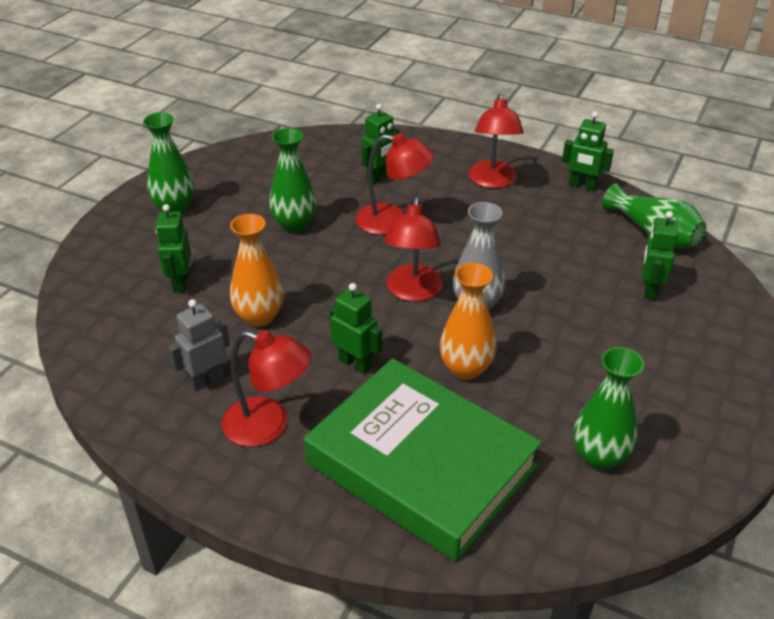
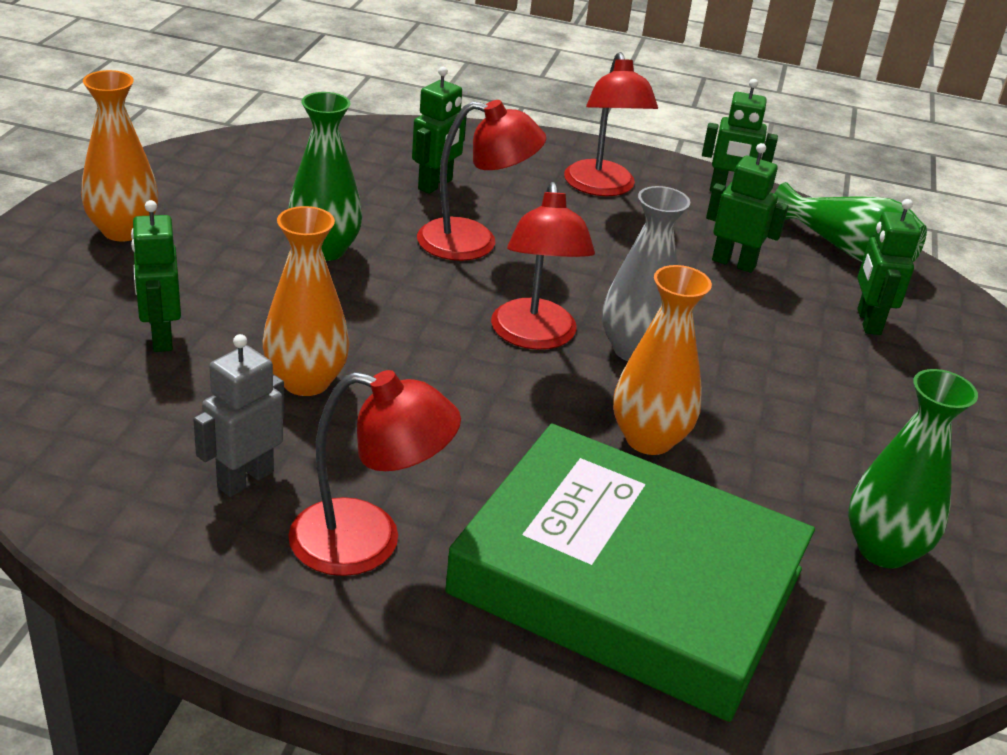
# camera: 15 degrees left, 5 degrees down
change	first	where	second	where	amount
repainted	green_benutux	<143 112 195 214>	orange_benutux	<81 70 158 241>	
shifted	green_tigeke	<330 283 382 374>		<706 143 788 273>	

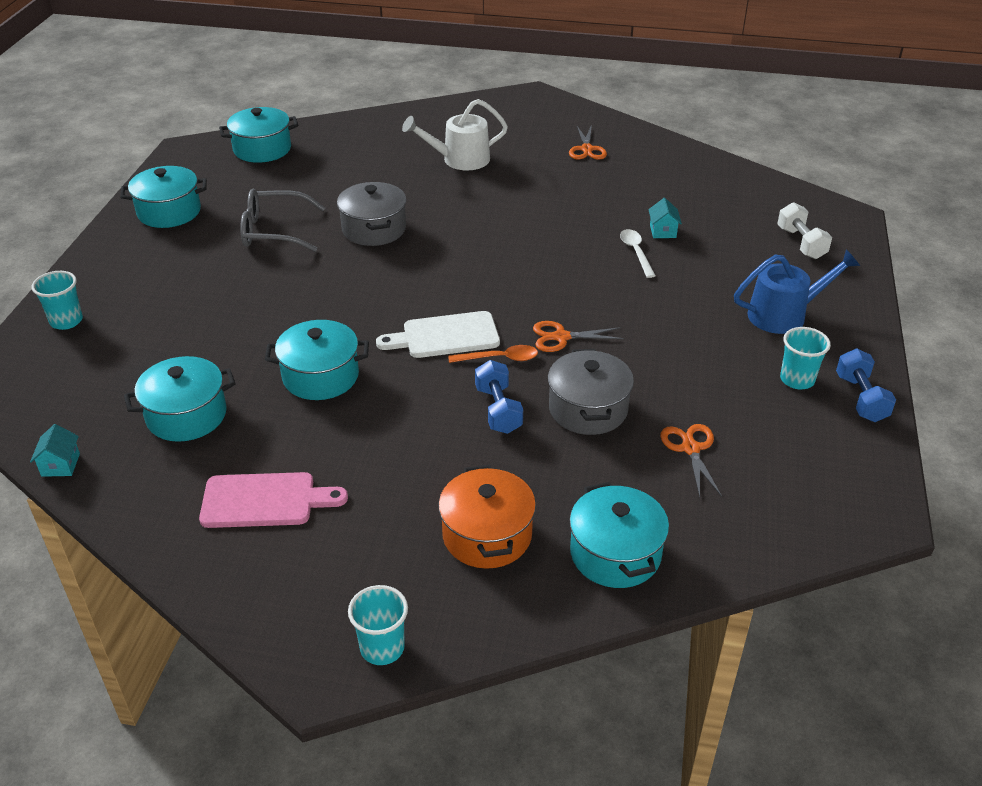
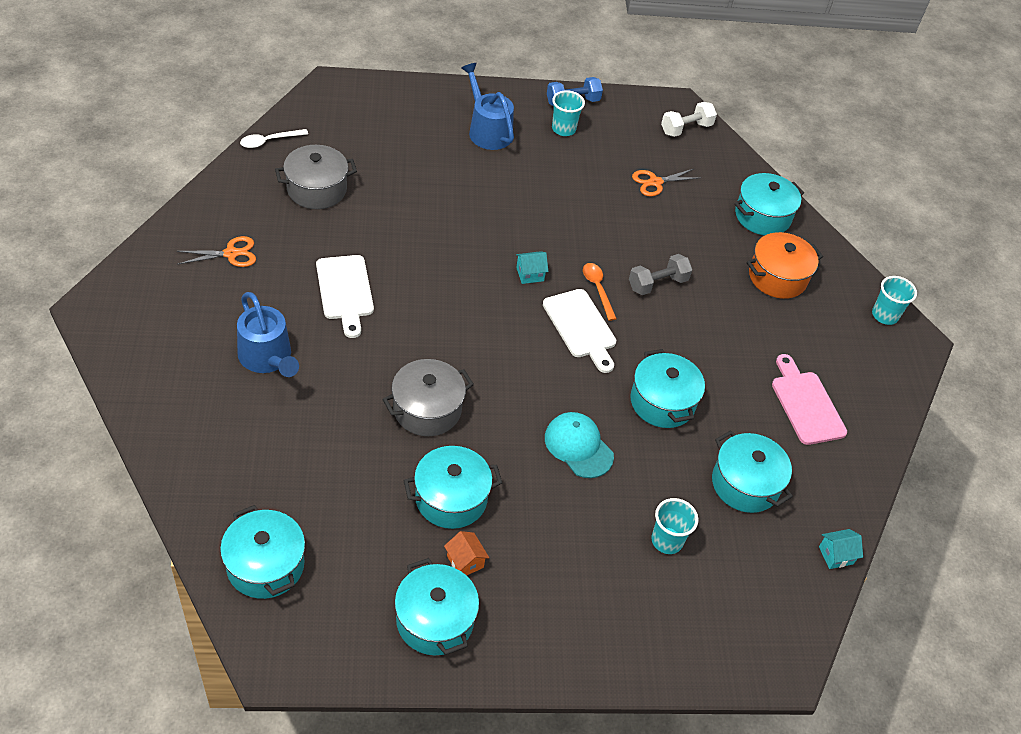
# camera: 110 degrees left, 10 degrees up
change	first	where	second	where	amount
repainted	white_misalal	<402 99 508 170>	blue_misalal	<237 292 299 377>	
shifted	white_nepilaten	<620 229 656 278>		<240 129 308 148>	
shifted	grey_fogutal	<548 349 634 435>		<275 145 357 209>	
new			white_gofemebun	<316 255 374 338>	
swapped	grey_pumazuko	<240 189 325 252>	turquoise_fogutal	<403 446 502 529>	
new			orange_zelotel	<444 531 489 575>	
shifted	turquoise_zelotel	<648 198 682 238>		<516 251 548 284>	
new			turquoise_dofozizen	<545 412 614 478>	
repainted	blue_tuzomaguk	<475 360 523 434>	grey_tuzomaguk	<629 254 692 295>	
shifted	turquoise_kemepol	<32 271 83 330>		<651 498 698 554>	
shifted	white_tuzomaguk	<777 202 832 259>		<661 102 717 137>	
gone	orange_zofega	<533 321 624 352>			

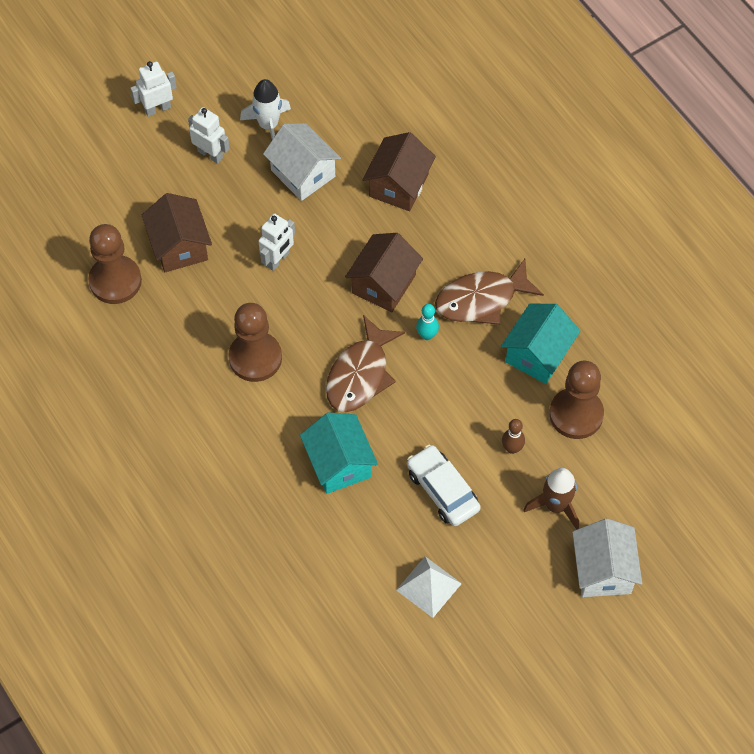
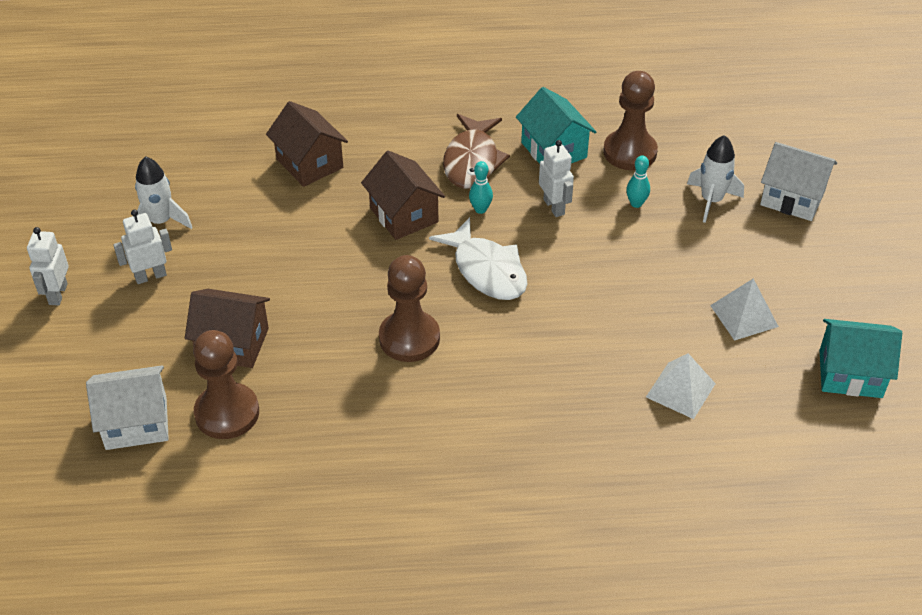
# camera: 60 degrees left, 15 degrees down
change	first	where	second	where	amount
shifted	white_zelotel	<263 123 341 201>		<86 365 169 450>	
repainted	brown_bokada	<326 315 405 412>	white_bokada	<429 217 528 300>	
shifted	white_tigeke	<259 213 295 271>		<539 140 574 217>	
repainted	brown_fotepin	<502 419 525 454>	turquoise_fotepin	<626 156 650 208>	
new			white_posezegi	<646 353 716 419>	
repainted	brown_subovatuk	<524 468 579 530>	white_subovatuk	<687 135 744 223>	
shifted	turquoise_zelotel	<300 412 378 494>		<820 319 902 398>	
gone	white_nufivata	<407 445 481 526>			

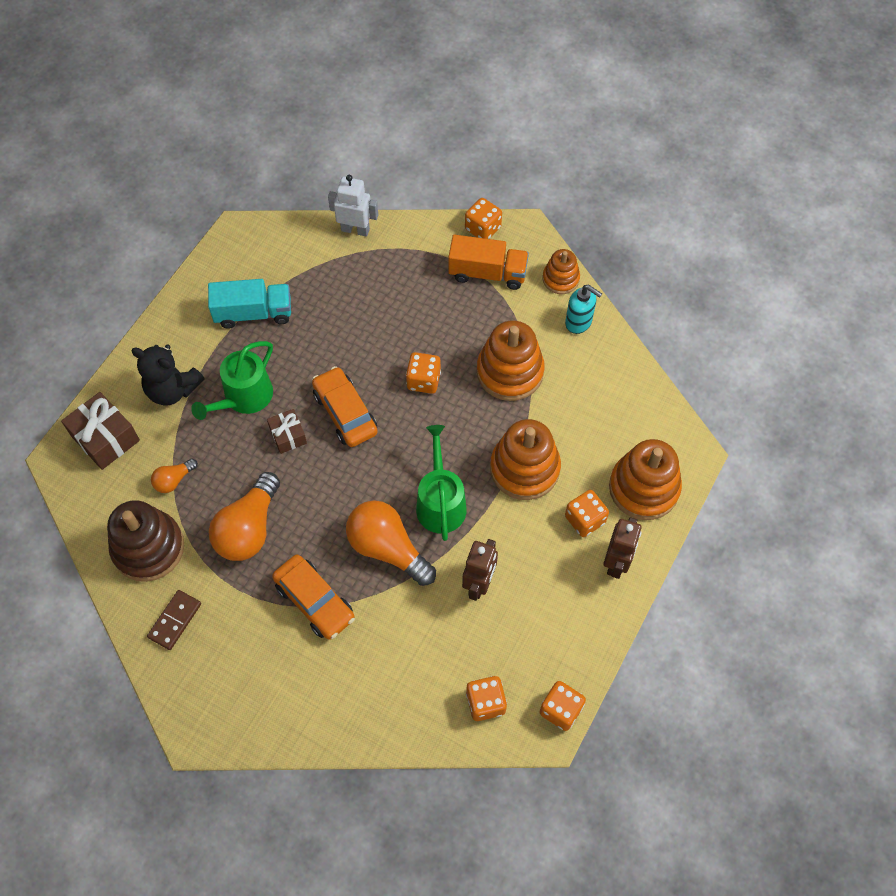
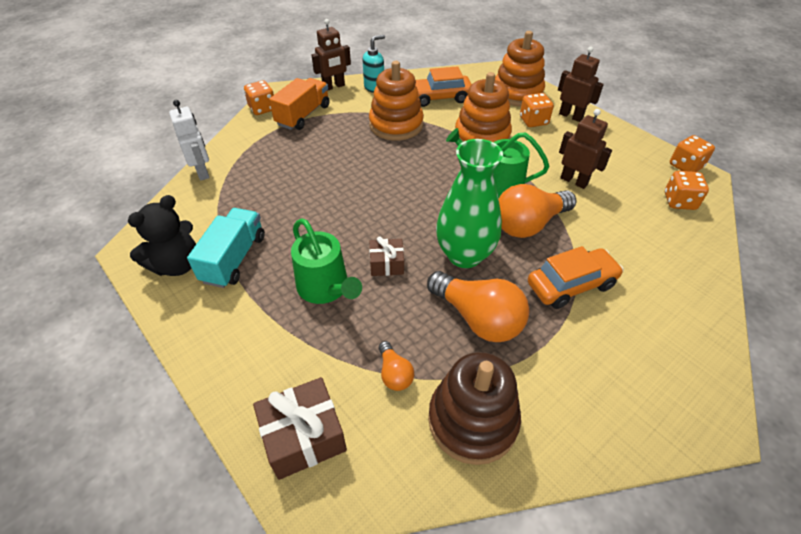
# camera: 70 degrees left, 15 degrees down
change	first	where	second	where	amount
shifted	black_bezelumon	<131 344 204 405>		<128 195 196 276>	
rotated	white_tigeke	<328 175 378 237>		<169 100 210 181>	120 degrees clockwise
swapped	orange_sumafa	<543 249 580 294>	brown_tigeke	<311 19 351 91>	
shifted	orange_nufivata	<312 366 378 447>		<415 66 472 107>	
new			green_benutux	<436 139 503 268>	
gone	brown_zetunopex	<147 590 201 650>			
gone	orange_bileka	<406 352 441 394>			

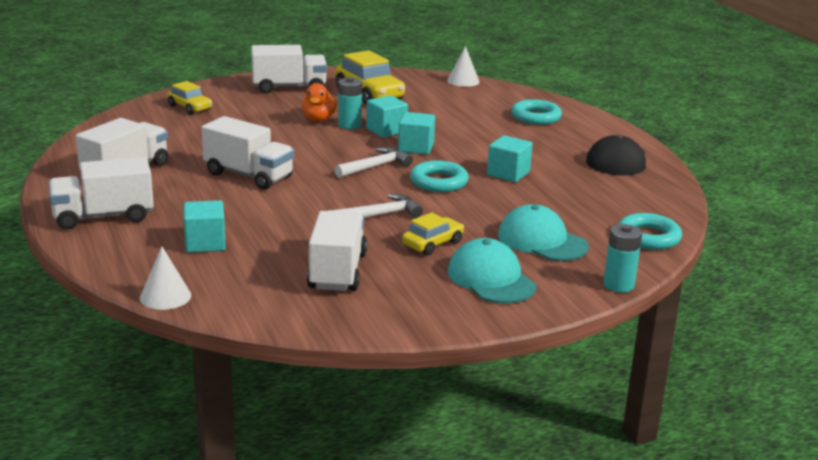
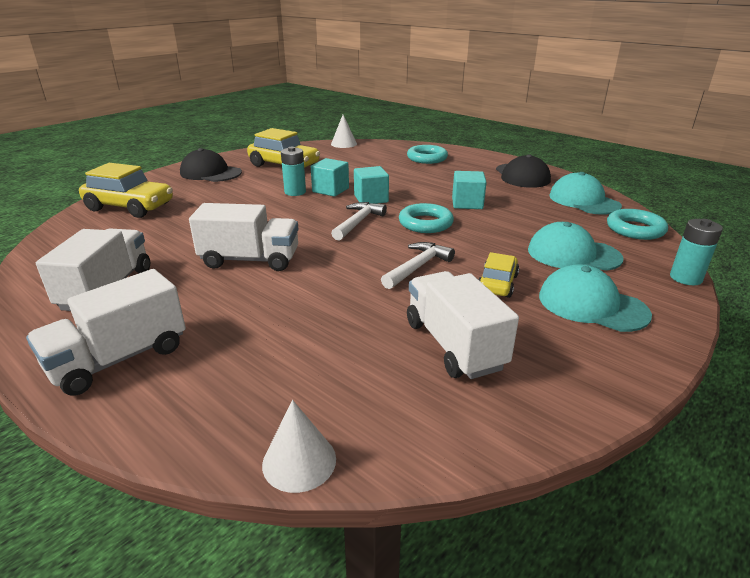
# camera: 25 degrees left, 5 degrees up
change	first	where	second	where	amount
scaled	yellow_nufivata	<167 81 212 115>		<79 163 173 218>	x1.72
swapped	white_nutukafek	<251 45 327 94>	black_dofozizen	<180 148 242 182>	
new			turquoise_dofozizen	<549 172 622 215>	
gone	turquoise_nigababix	<184 200 226 253>			
gone	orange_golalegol	<302 83 337 122>			

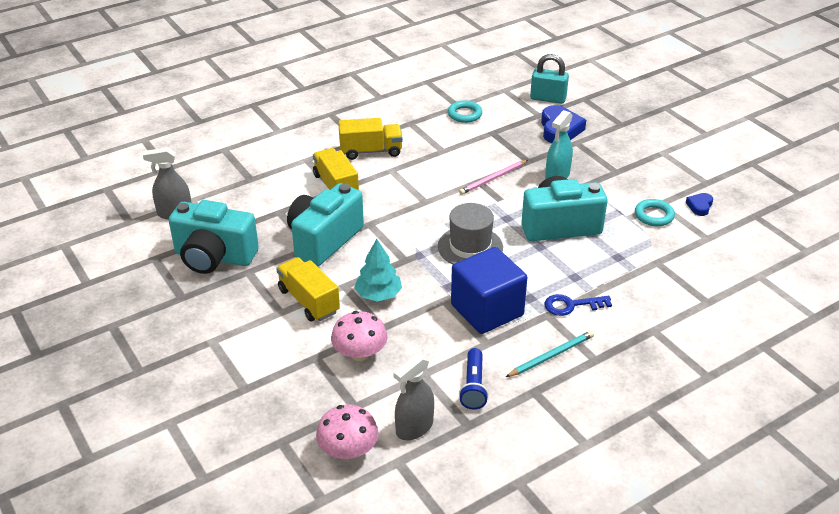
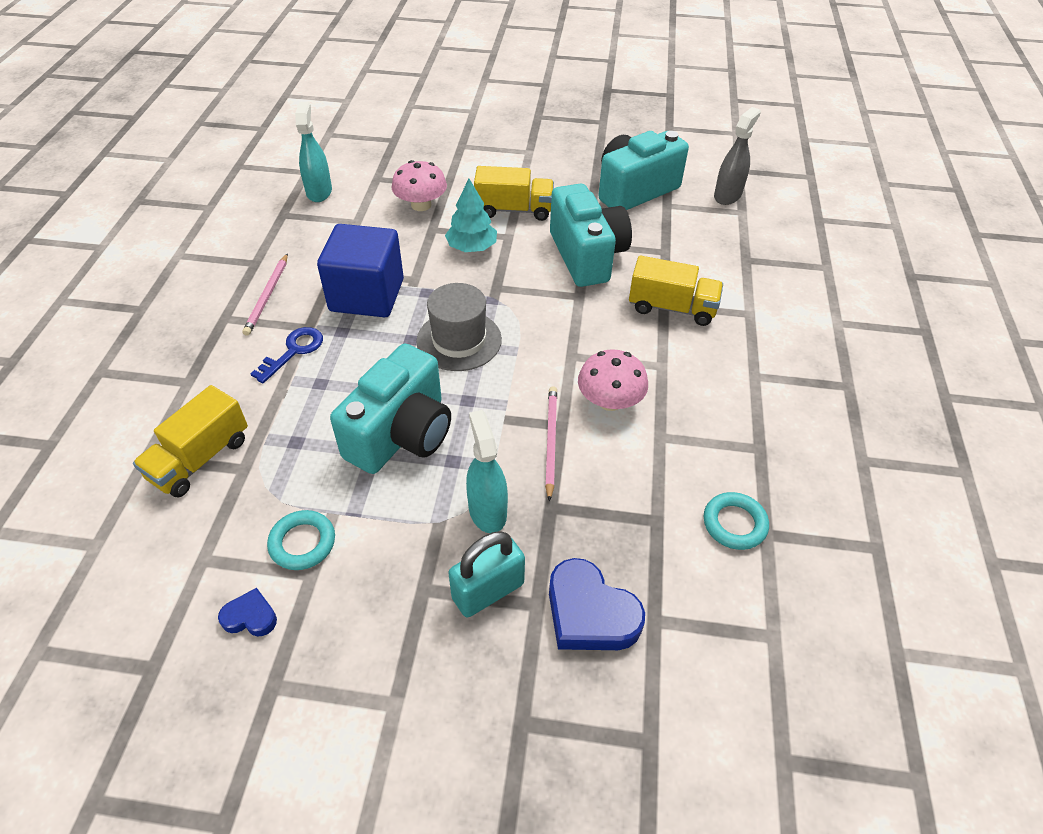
# camera: 130 degrees right, 10 degrees up
change	first	where	second	where	amount
shifted	yellow_nutukafek	<338 118 403 160>		<133 385 248 498>	
rotated	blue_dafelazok	<686 193 713 216>		<218 588 277 637>	60 degrees counterclockwise
repainted	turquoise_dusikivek	<506 331 594 377>	pink_dusikivek	<242 253 288 336>	
repainted	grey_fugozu	<393 355 434 440>	turquoise_fugozu	<295 102 332 202>	
shifted	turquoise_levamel	<530 54 569 104>		<448 531 525 617>	
shifted	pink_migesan	<316 404 379 459>		<578 349 648 411>	
gone	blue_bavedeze	<459 348 489 409>			

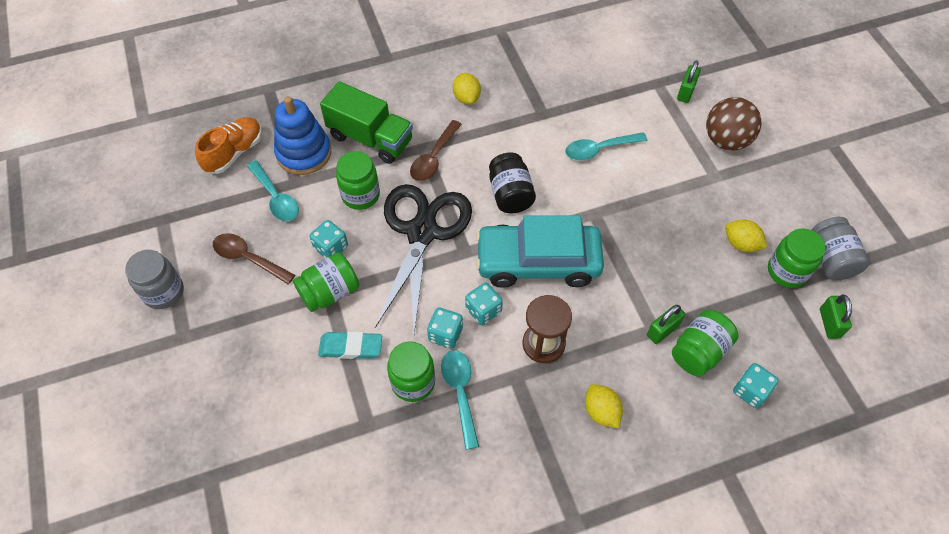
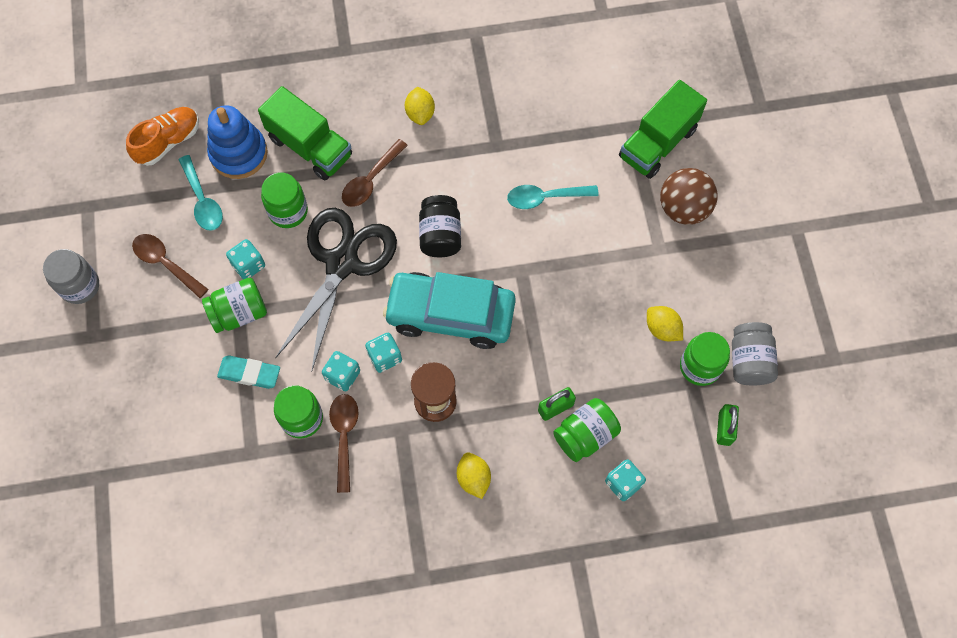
# camera: 10 degrees right, 10 degrees up
change	first	where	second	where	amount
repainted	turquoise_nepilaten	<441 350 479 450>	brown_nepilaten	<329 394 359 493>	
swapped	green_levamel	<677 60 701 103>	green_nutukafek	<619 80 707 179>	

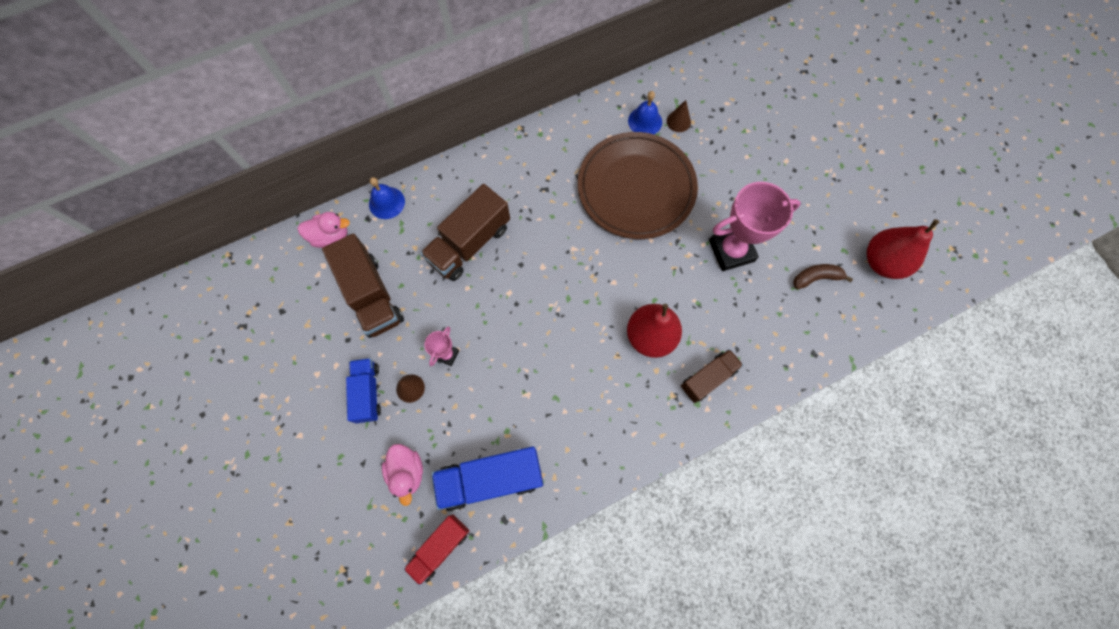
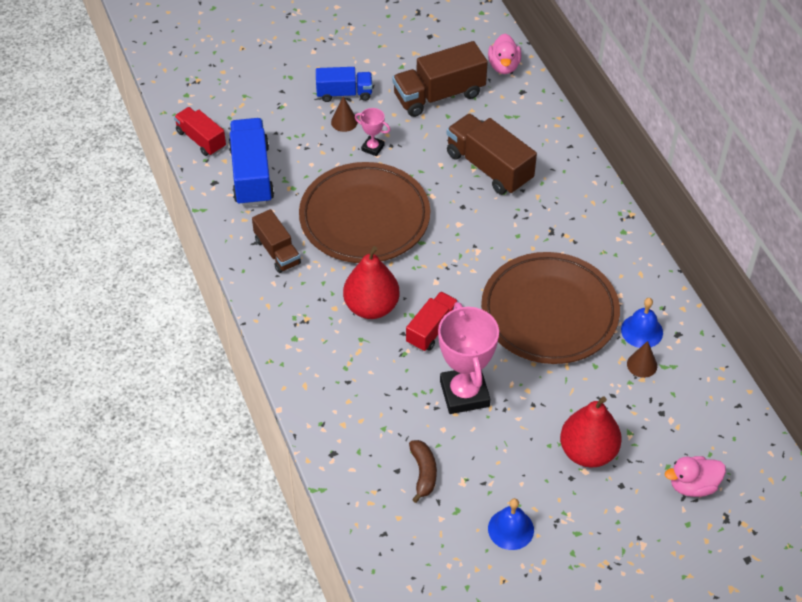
# camera: 95 degrees right, 20 degrees down
change	first	where	second	where	amount
shifted	brown_nutukafek	<681 349 743 403>		<252 209 301 273>	
new			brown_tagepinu	<299 162 430 263>	
new			red_nutukafek	<406 292 459 352>	
shifted	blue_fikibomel	<369 177 405 219>		<488 498 534 550>	
shifted	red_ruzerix	<867 219 939 279>		<560 396 622 467>	
shifted	pink_golalegol	<382 444 423 506>		<665 456 726 497>	

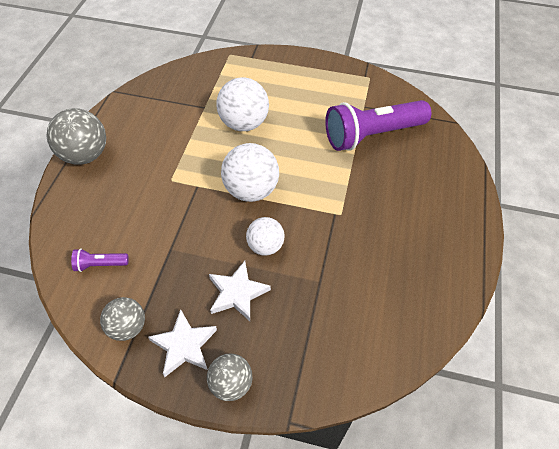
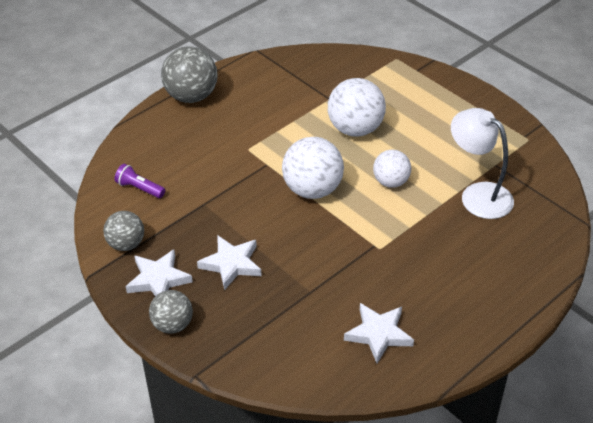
# camera: 35 degrees right, 10 degrees down
change	first	where	second	where	amount
new			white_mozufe	<344 303 414 363>	
shifted	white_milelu	<246 217 284 256>		<373 150 411 188>	
swapped	purple_bavedeze	<325 100 431 151>	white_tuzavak	<451 108 514 219>	

